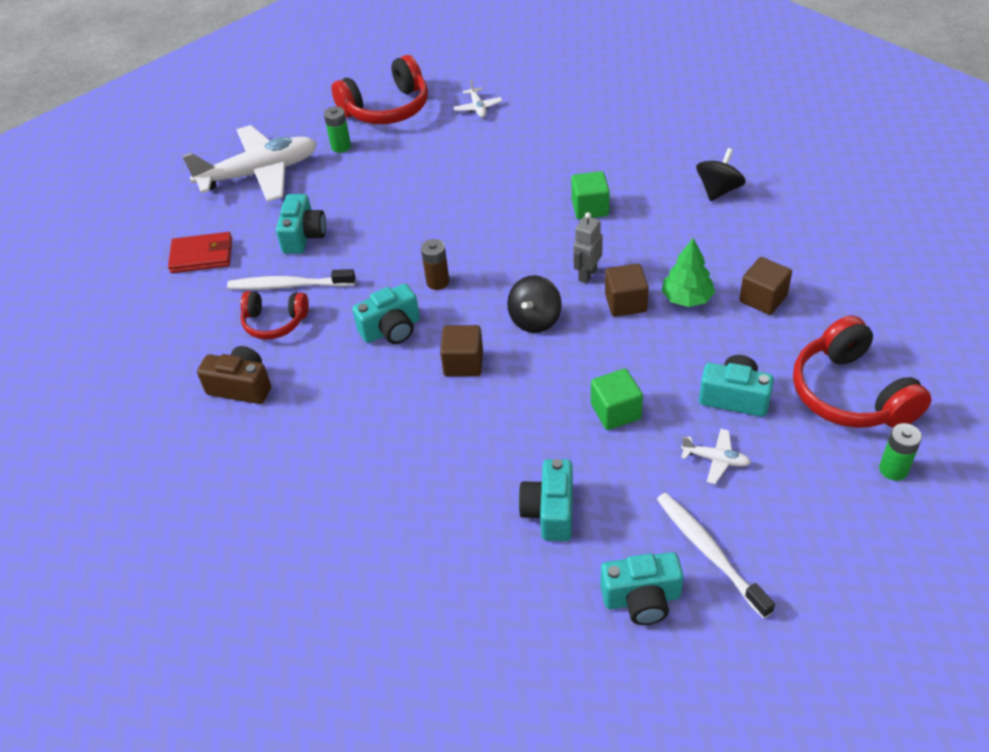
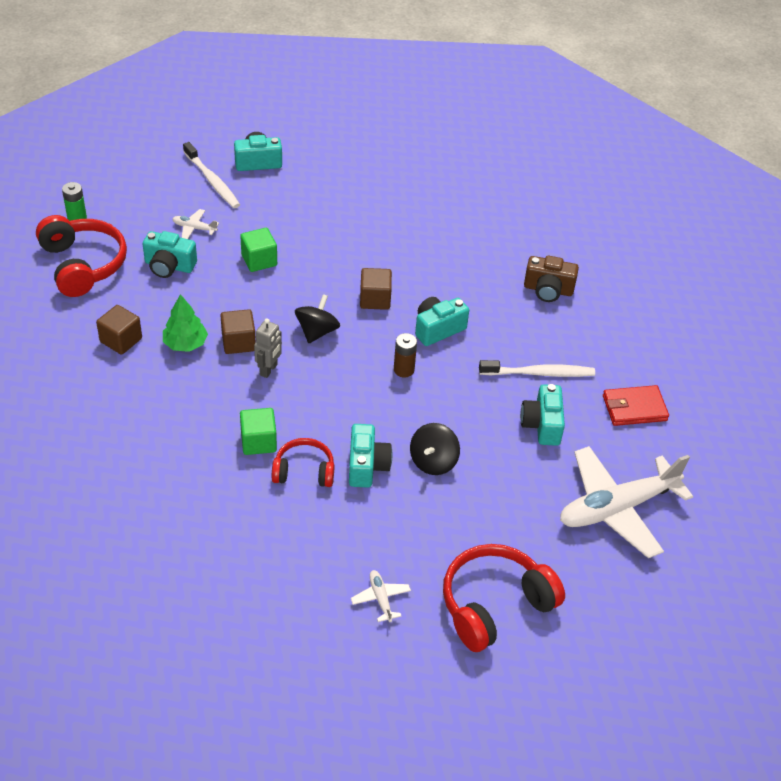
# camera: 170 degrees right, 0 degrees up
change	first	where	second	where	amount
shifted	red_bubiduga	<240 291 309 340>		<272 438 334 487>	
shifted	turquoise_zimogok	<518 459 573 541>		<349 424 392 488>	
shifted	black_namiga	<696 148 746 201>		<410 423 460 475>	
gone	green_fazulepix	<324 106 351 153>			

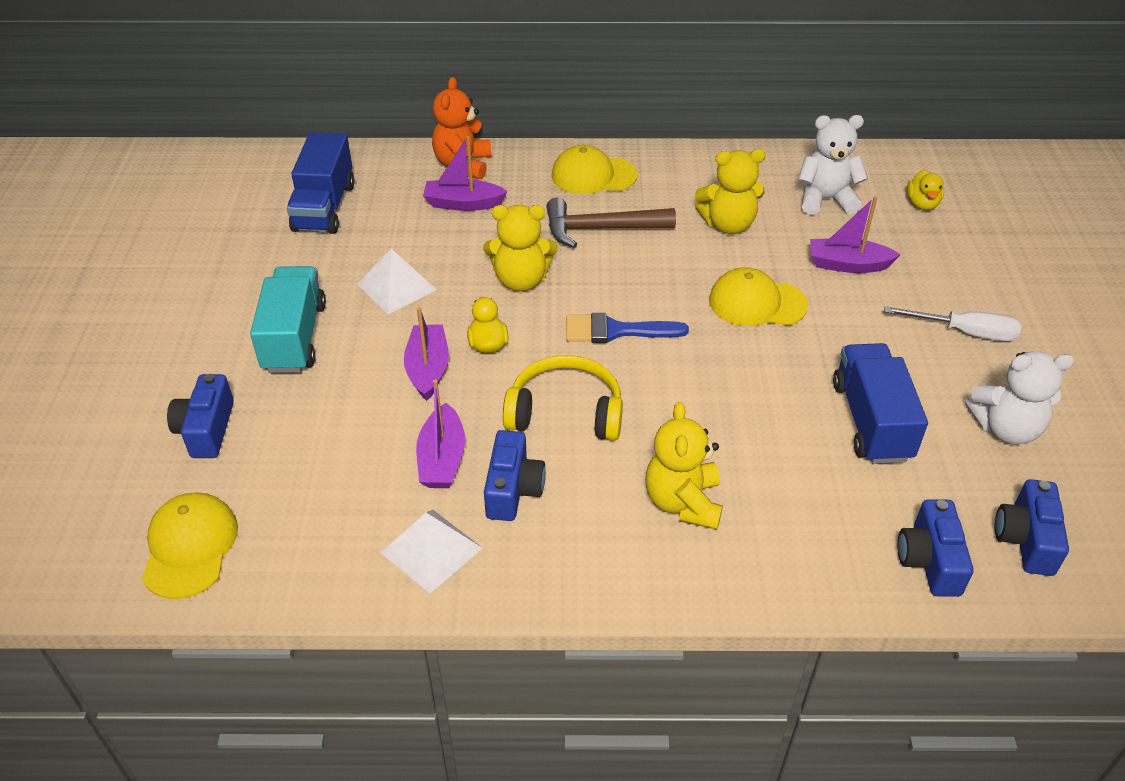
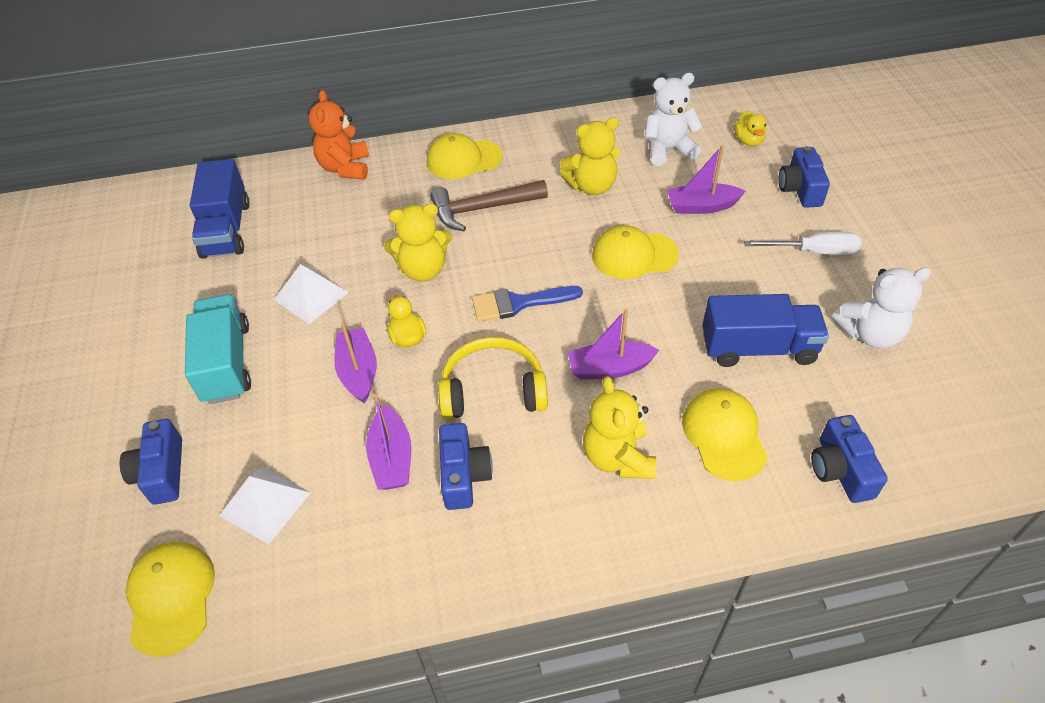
# camera: 10 degrees left, 5 degrees up
change	first	where	second	where	amount
shifted	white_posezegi	<381 510 482 594>		<219 466 311 545>	
shifted	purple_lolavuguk	<423 136 508 211>		<567 309 660 379>	
new			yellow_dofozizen	<682 388 768 481>	
rotated	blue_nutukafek	<833 343 928 464>		<702 294 829 367>	105 degrees clockwise
shifted	blue_zimogok	<995 479 1069 576>		<779 146 830 208>	

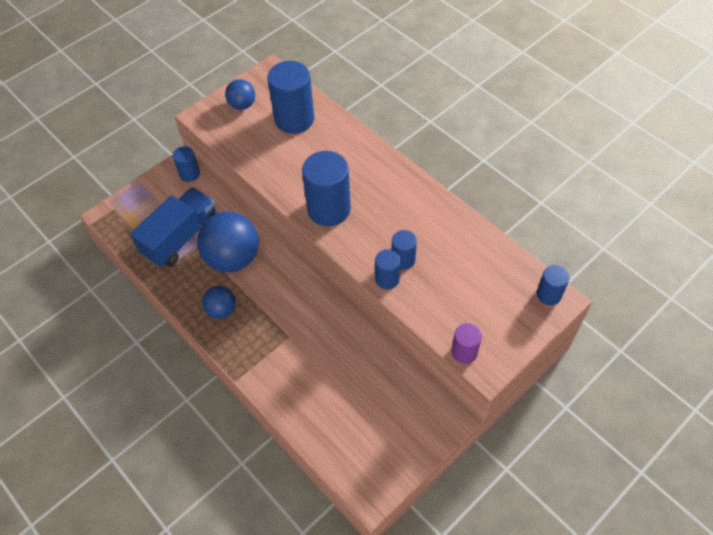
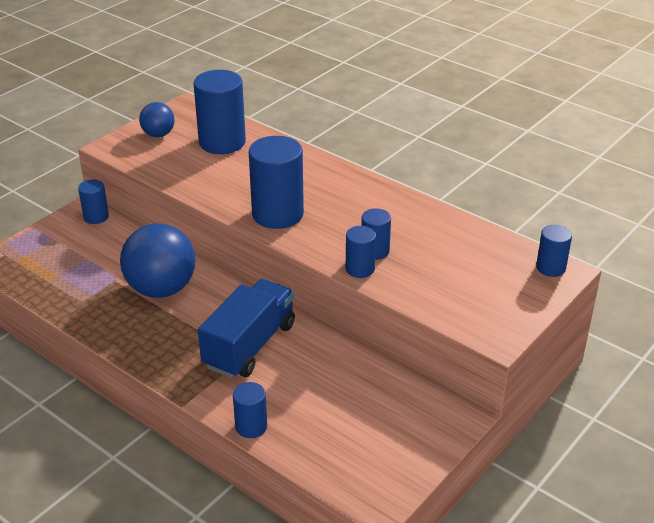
# camera: 10 degrees left, 20 degrees down
change	first	where	second	where	amount
shifted	blue_nutukafek	<130 187 216 267>		<198 279 295 378>	
new			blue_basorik	<233 382 267 438>	
gone	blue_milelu	<202 286 236 319>			
gone	purple_basorik	<451 323 482 364>			

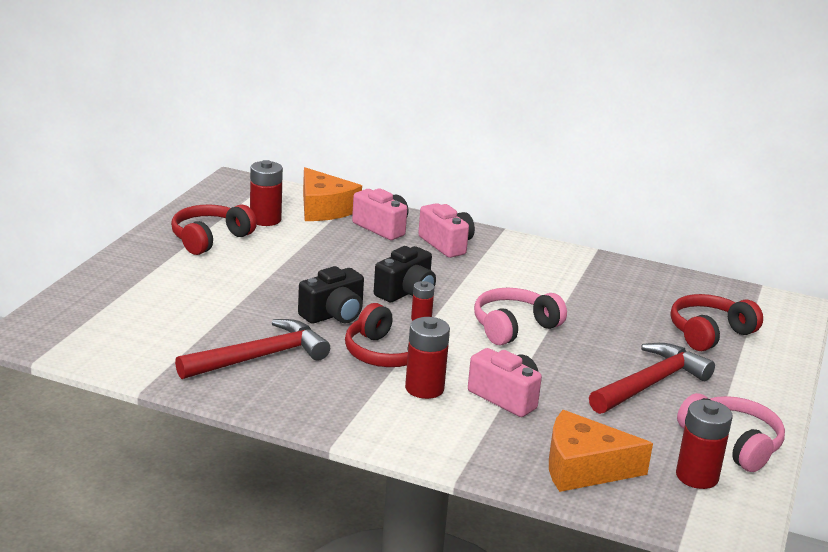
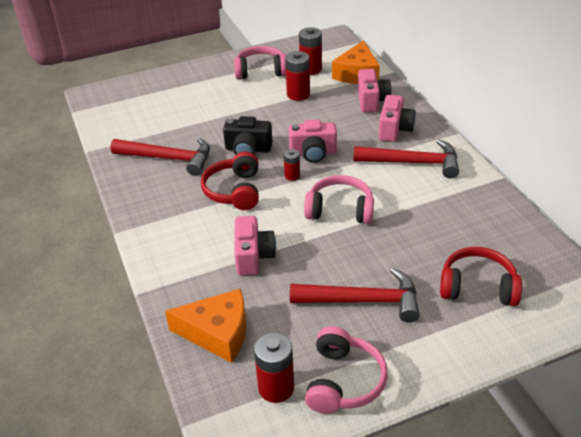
# camera: 50 degrees right, 15 degrees up
change	first	where	second	where	amount
rotated	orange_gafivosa	<549 410 653 492>		<165 288 246 363>	135 degrees clockwise
repainted	red_bubiduga	<171 204 257 255>	pink_bubiduga	<234 46 286 79>	
shifted	red_fazulepix	<405 317 450 399>		<285 51 310 101>	
repainted	black_zimogok	<374 246 436 302>	pink_zimogok	<289 119 337 163>	
new			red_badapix	<354 140 459 178>	

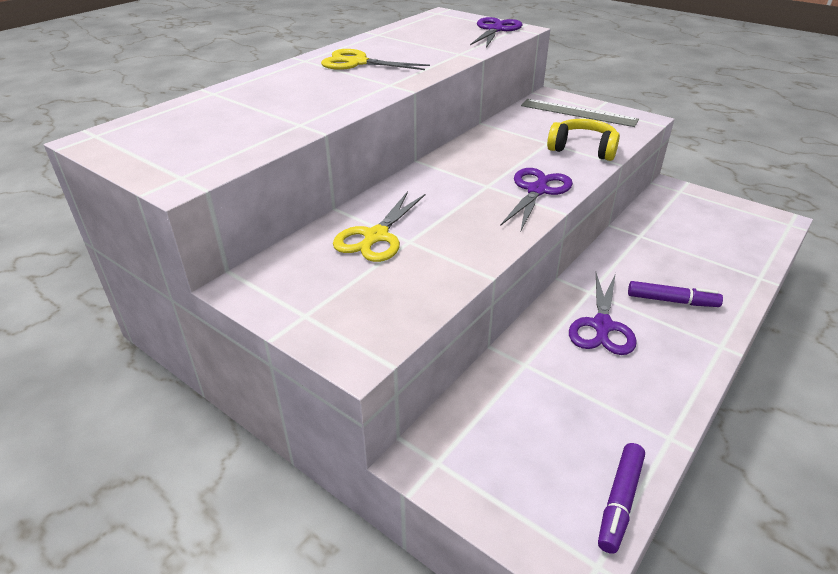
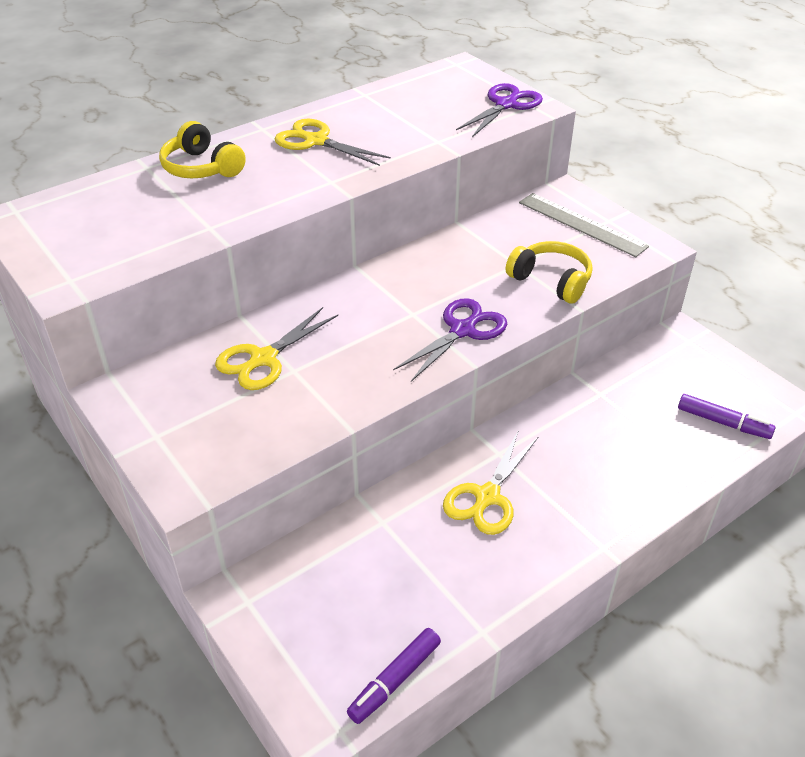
# camera: 15 degrees right, 5 degrees up
change	first	where	second	where	amount
new			yellow_bubiduga	<159 121 246 178>	
repainted	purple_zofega	<569 273 637 355>	yellow_zofega	<443 430 539 535>	
shifted	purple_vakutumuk	<628 281 723 307>		<678 394 775 439>	

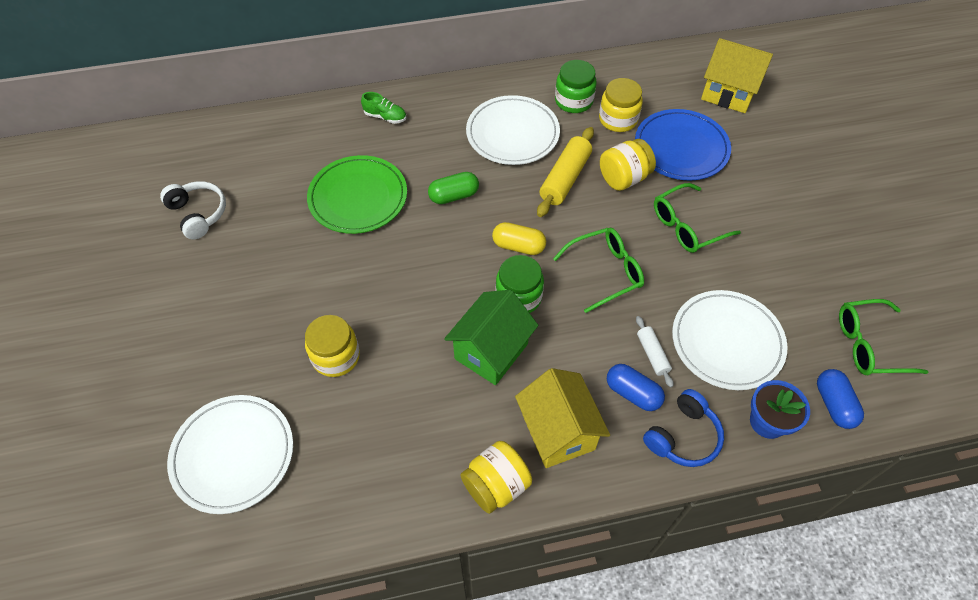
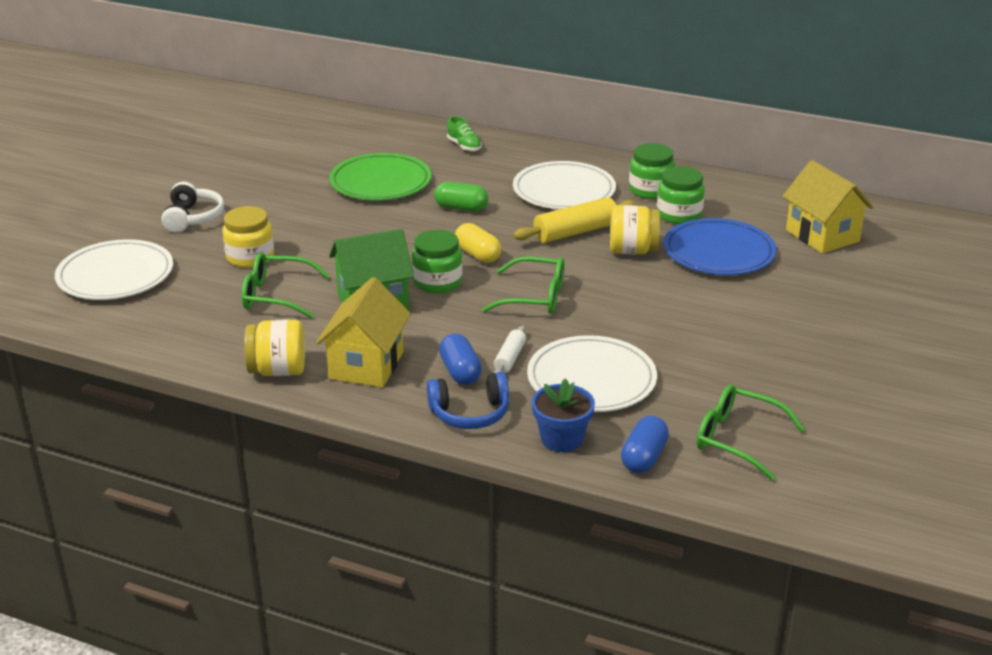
# camera: 35 degrees right, 25 degrees down
change	first	where	second	where	amount
shifted	white_bubiduga	<160 181 226 239>		<161 181 224 233>	
shifted	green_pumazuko	<654 183 741 253>		<241 252 330 319>	
repainted	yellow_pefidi	<599 78 643 132>	green_pefidi	<657 166 705 224>	

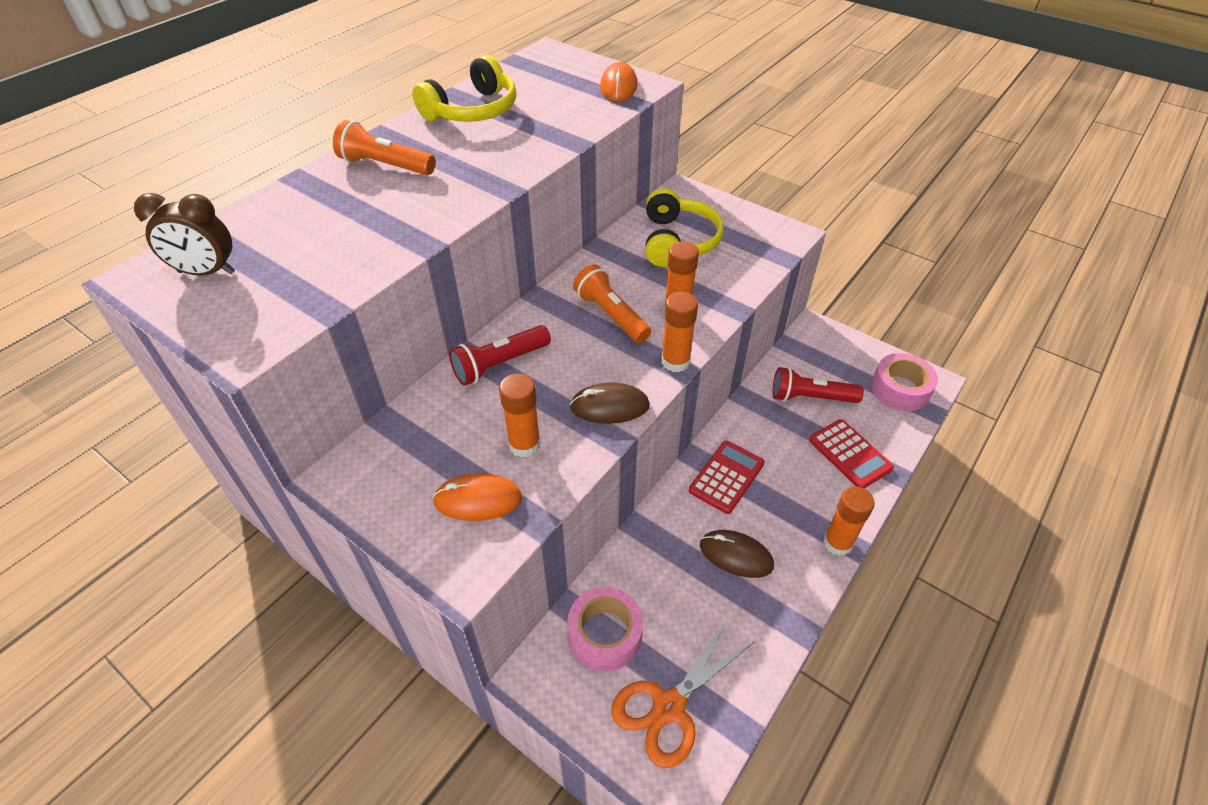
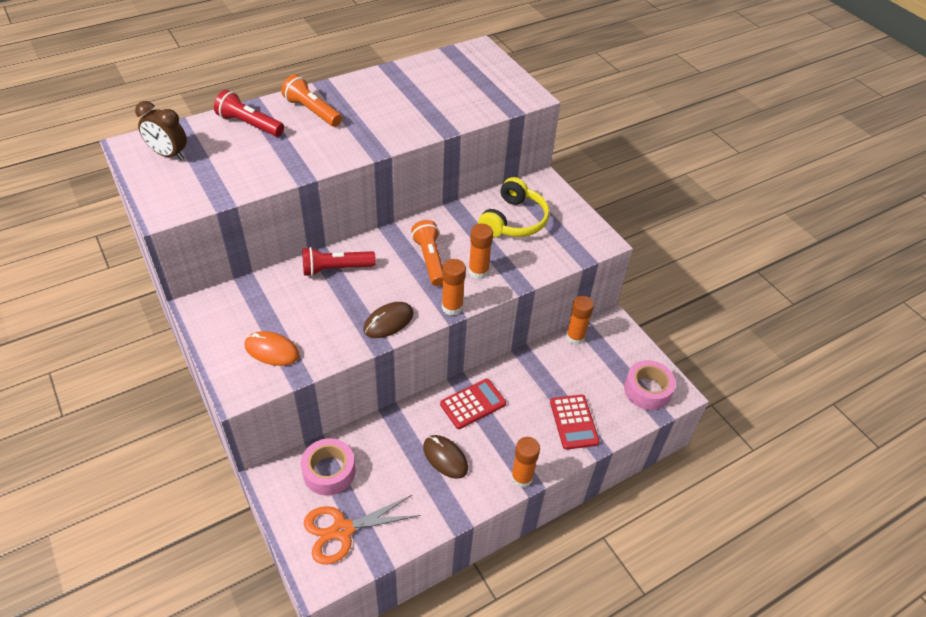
# camera: 20 degrees right, 0 degrees up
change	first	where	second	where	amount
shifted	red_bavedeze	<773 367 864 403>		<214 90 284 137>	
rotated	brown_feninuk	<570 383 650 424>		<364 302 413 338>	60 degrees counterclockwise
shifted	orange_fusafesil	<499 373 541 457>		<566 296 594 345>	
gone	yellow_bubiduga	<412 55 516 122>			
gone	orange_feninuk	<600 62 638 102>			

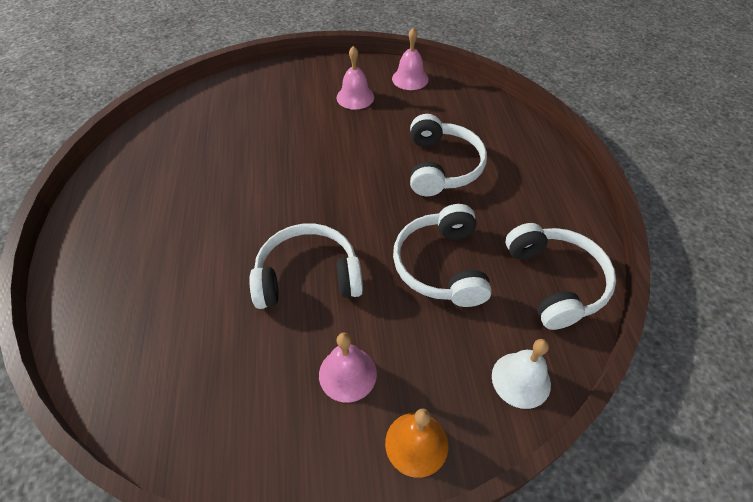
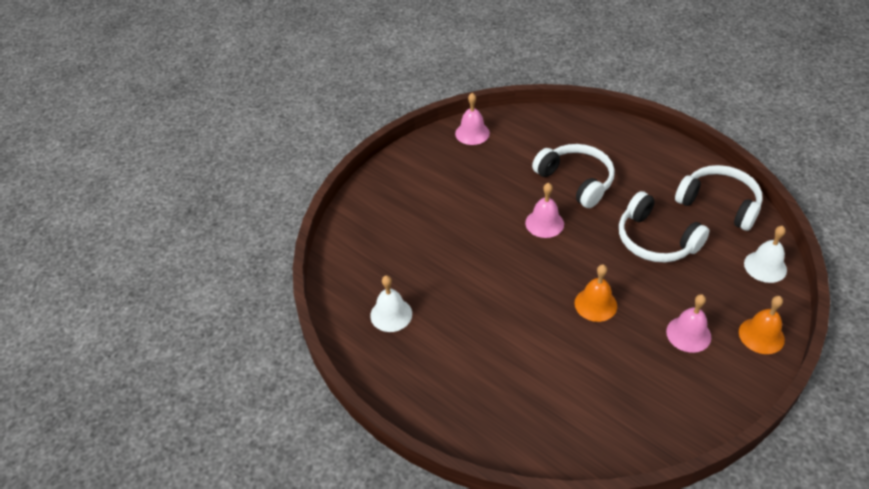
# camera: 40 degrees left, 5 degrees down
change	first	where	second	where	amount
new			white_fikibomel	<370 275 412 332>	
shifted	pink_fikibomel	<336 46 374 110>		<525 183 564 238>	
swapped	white_bubiduga	<249 223 363 309>	orange_fikibomel	<575 264 617 322>	

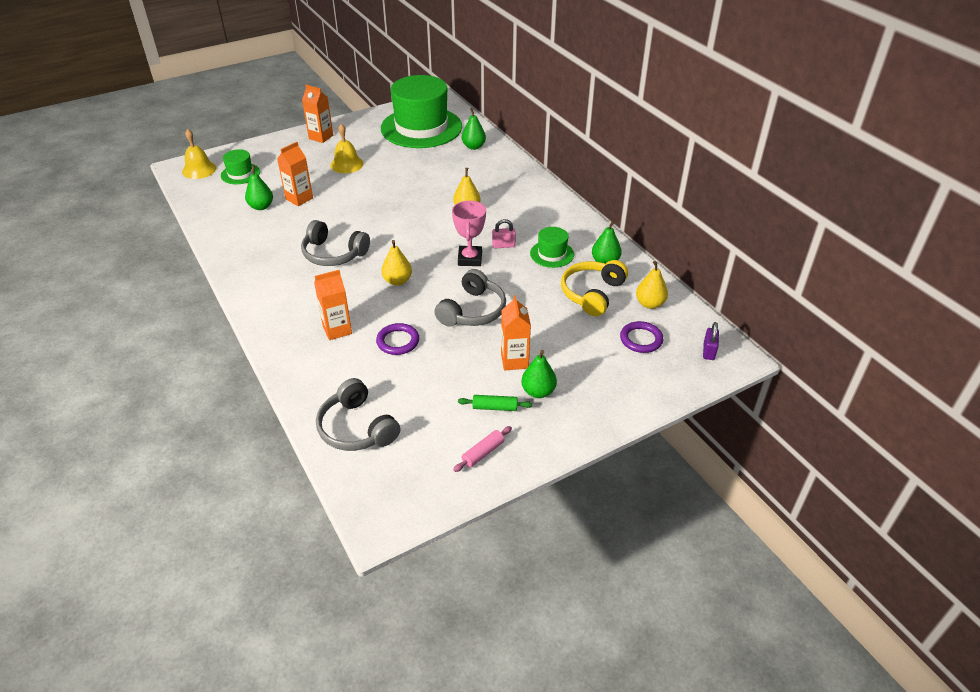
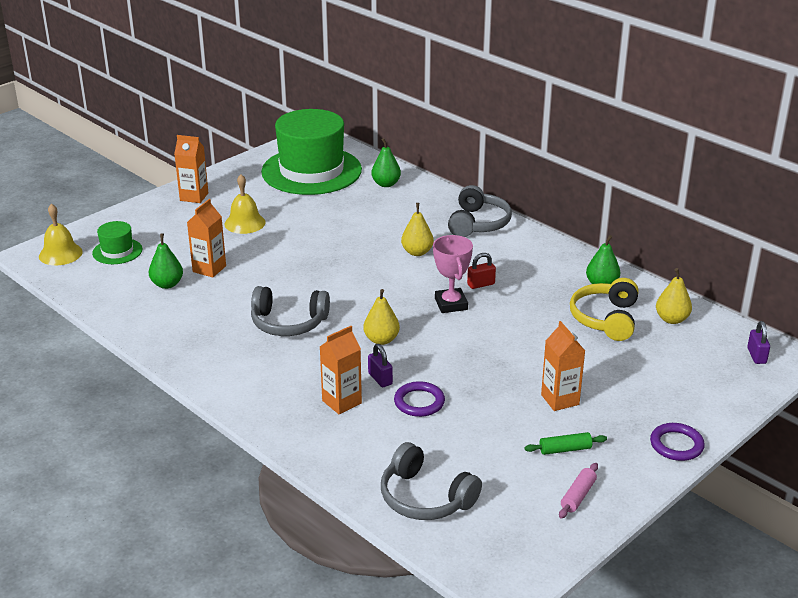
# camera: 15 degrees left, 10 degrees down
change	first	where	second	where	amount
new			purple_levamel	<368 344 393 387>	
shifted	grey_bubiduga	<434 269 506 326>		<448 185 512 237>	
repainted	pink_levamel	<492 219 516 248>	red_levamel	<467 253 496 289>	
shifted	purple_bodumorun	<620 321 663 353>		<650 423 705 461>	
gone	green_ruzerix	<521 350 557 398>			
gone	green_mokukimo	<530 227 574 268>			

